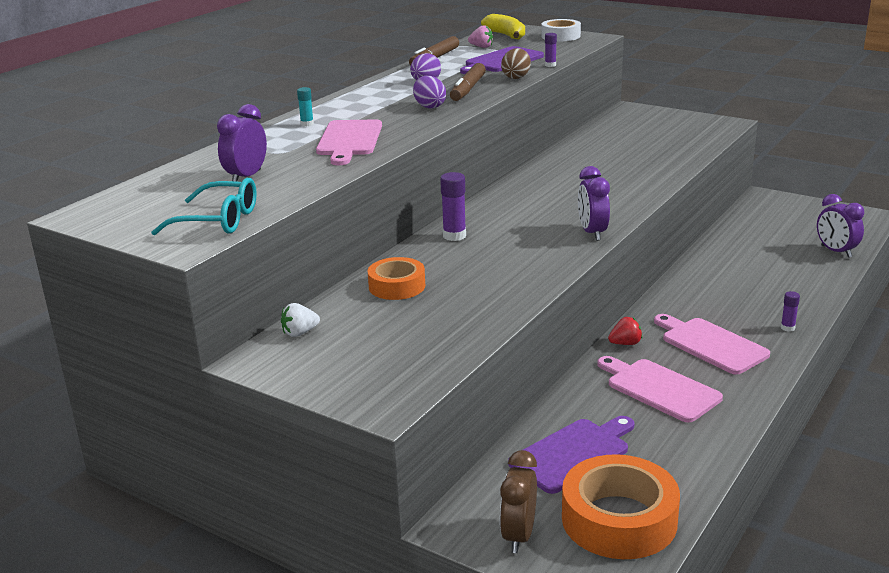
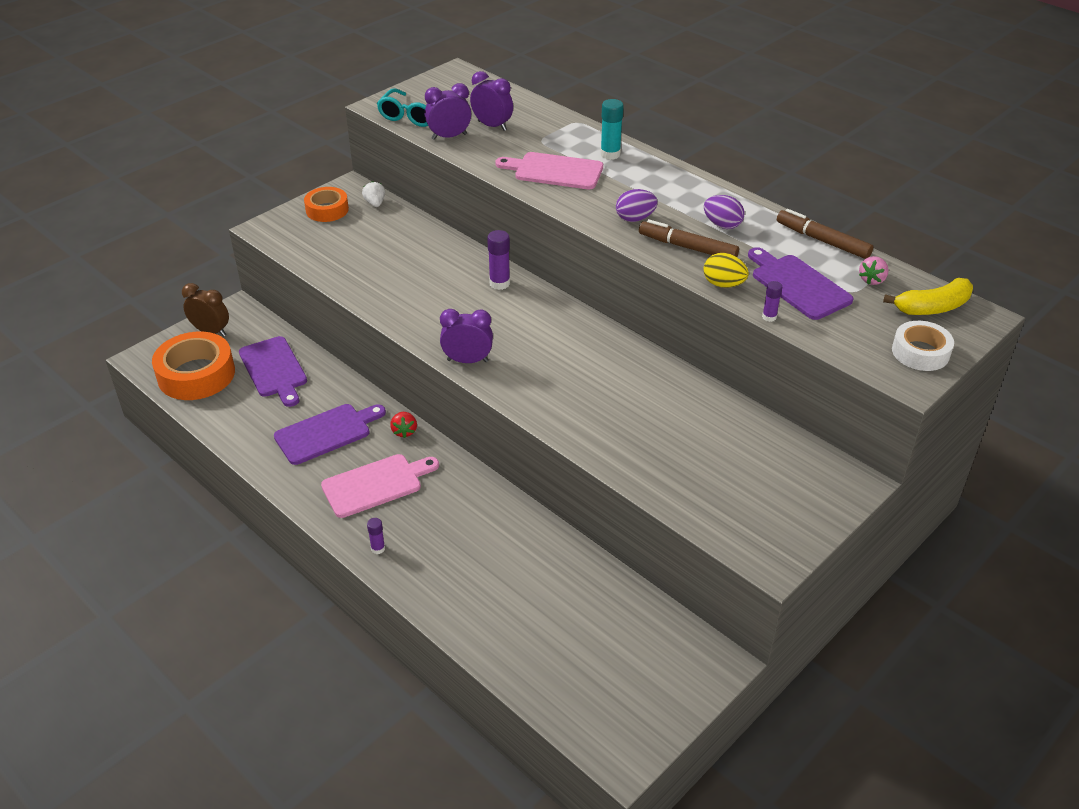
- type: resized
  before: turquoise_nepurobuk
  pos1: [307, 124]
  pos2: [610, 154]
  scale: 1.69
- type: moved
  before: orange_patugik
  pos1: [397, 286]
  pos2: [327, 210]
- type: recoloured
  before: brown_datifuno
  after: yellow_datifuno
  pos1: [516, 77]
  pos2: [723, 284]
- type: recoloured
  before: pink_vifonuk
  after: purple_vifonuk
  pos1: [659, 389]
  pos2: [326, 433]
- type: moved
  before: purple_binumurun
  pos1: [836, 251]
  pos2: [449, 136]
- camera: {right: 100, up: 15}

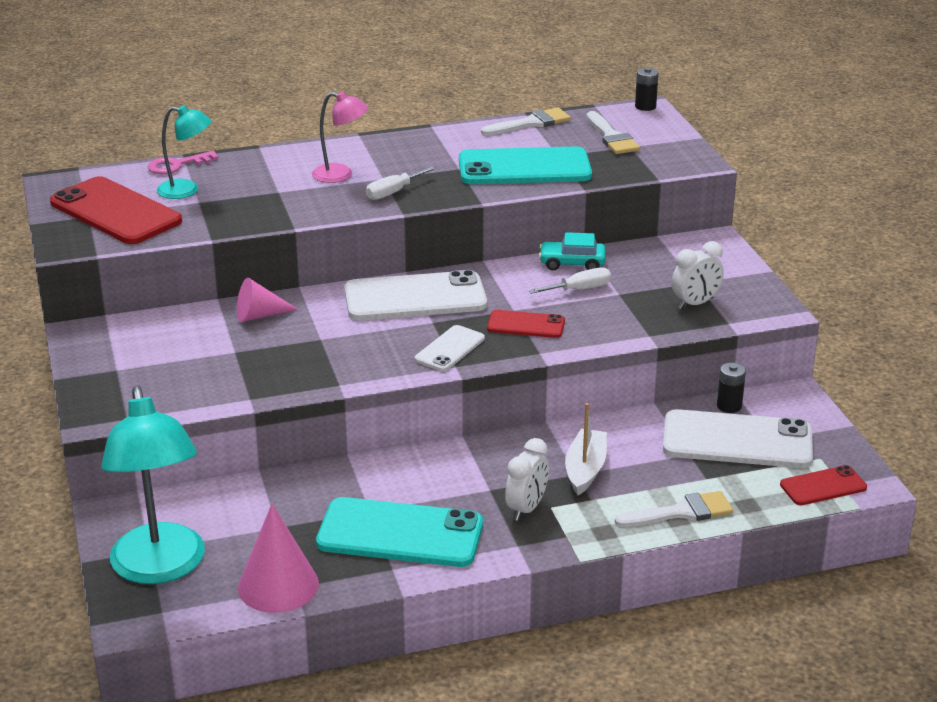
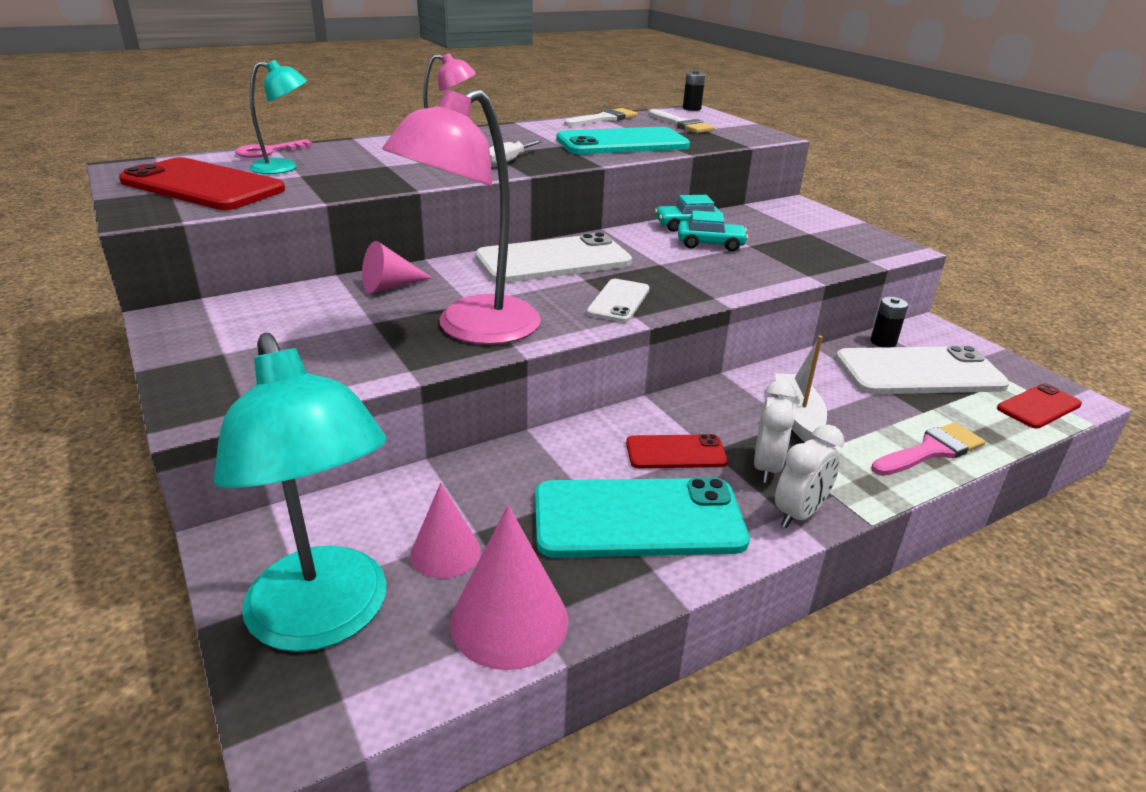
- type: moved
  before: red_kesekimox
  pos1: [526, 325]
  pos2: [676, 452]
- type: replaced
  before: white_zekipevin
  after: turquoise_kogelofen
  pos1: [579, 289]
  pos2: [710, 244]
- type: recoloured
  before: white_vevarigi
  after: pink_vevarigi
  pos1: [681, 512]
  pos2: [931, 450]
- type: moved
  before: white_binumurun
  pos1: [695, 303]
  pos2: [799, 514]
- type: added
  after: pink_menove
  pos2: [473, 329]
- type: added
  after: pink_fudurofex
  pos2: [445, 552]
- camera: {right: -15, up: 0}

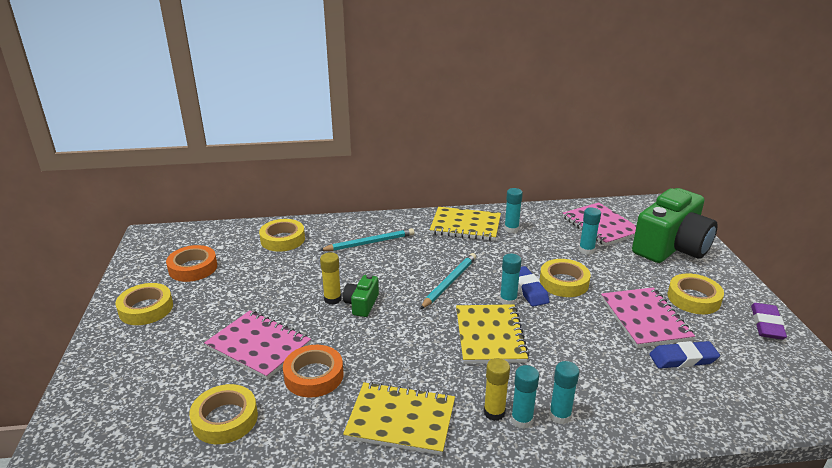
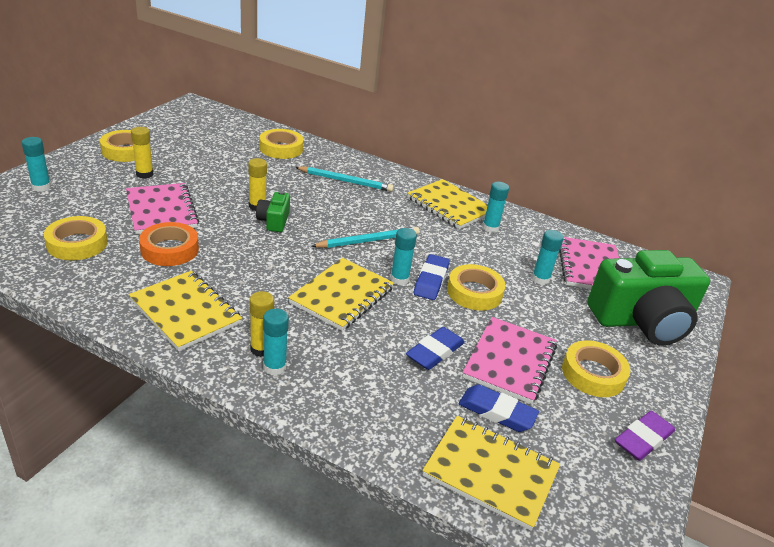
- type: removed
  before: orange_patugik
  pos1: [193, 268]
- type: turned
  before: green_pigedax
  pos1: [362, 304]
  pos2: [274, 221]
  turn: -45
- type: moved
  before: turquoise_nepurobuk
  pos1: [560, 416]
  pos2: [41, 187]
- type: added
  after: yellow_nepurobuk
  pos2: [144, 174]
- type: added
  after: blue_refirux
  pos2: [435, 352]
- type: added
  after: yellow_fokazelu
  pos2: [490, 473]
- camera: {right: 30, up: 5}

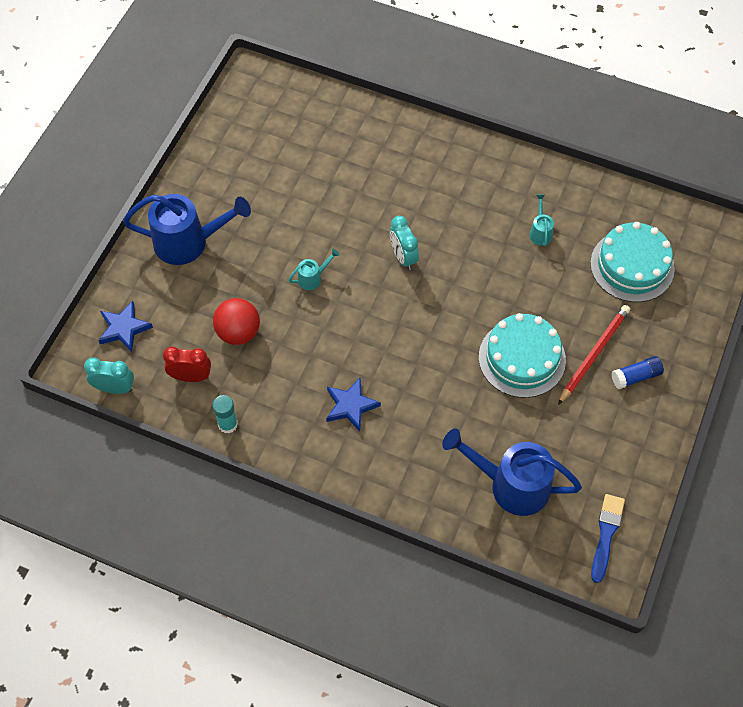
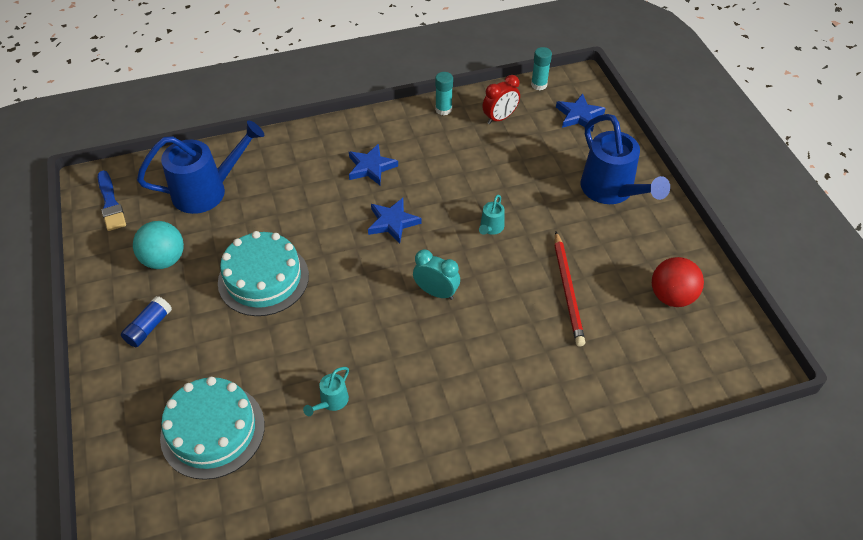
- type: replaced
  before: turquoise_binumurun
  after: turquoise_nepurobuk
  pos1: [115, 388]
  pos2: [539, 85]
- type: turned
  before: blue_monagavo
  pos1: [189, 242]
  pos2: [611, 191]
  turn: -75
- type: moved
  before: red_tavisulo
  pos1: [238, 332]
  pos2: [671, 296]
- type: turned
  before: turquoise_monagavo
  pos1: [540, 232]
  pos2: [331, 402]
  turn: 75
- type: moved
  before: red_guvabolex
  pos1: [594, 354]
  pos2: [568, 290]
- type: added
  after: turquoise_tavisulo
  pos2: [164, 260]
- type: added
  after: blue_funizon
  pos2: [392, 222]
- camera: {right: 140, up: -10}

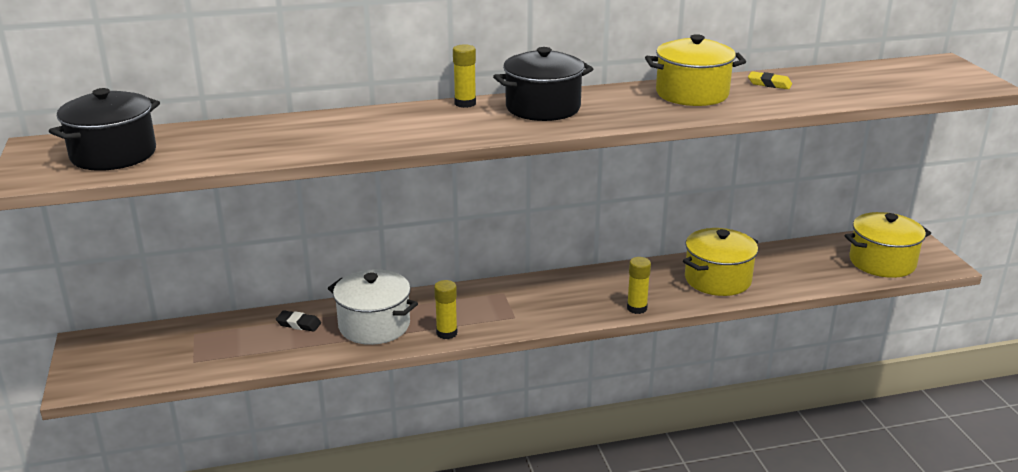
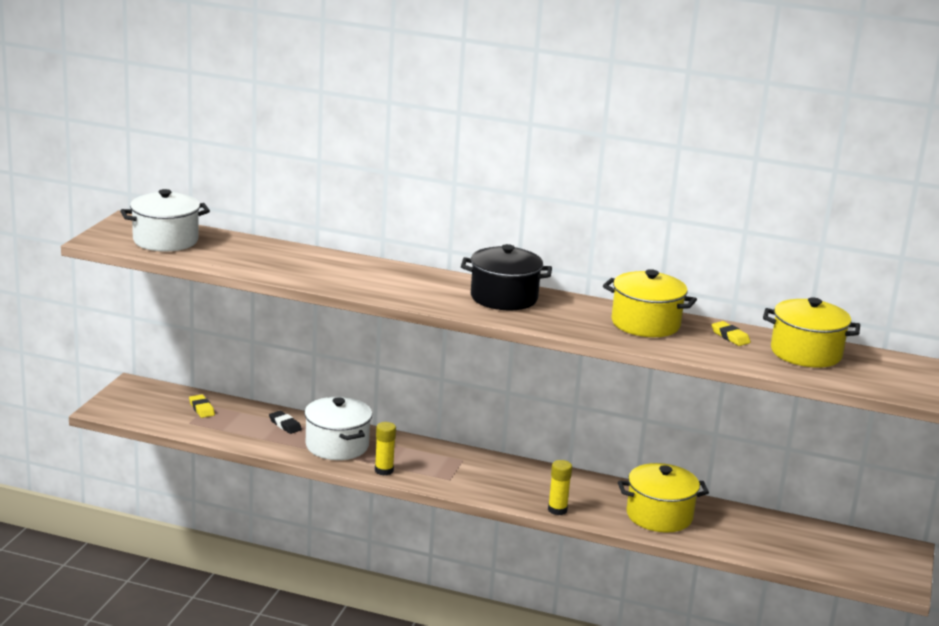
- type: recoloured
  before: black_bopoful
  after: white_bopoful
  pos1: [113, 154]
  pos2: [165, 240]
- type: removed
  before: yellow_nepurobuk
  pos1: [465, 103]
- type: moved
  before: yellow_bopoful
  pos1: [882, 262]
  pos2: [806, 353]
- type: added
  after: yellow_refirux
  pos2: [201, 409]
- camera: {right: 30, up: -5}

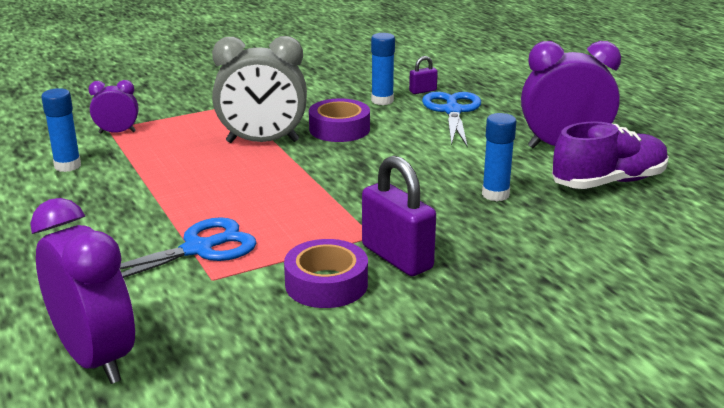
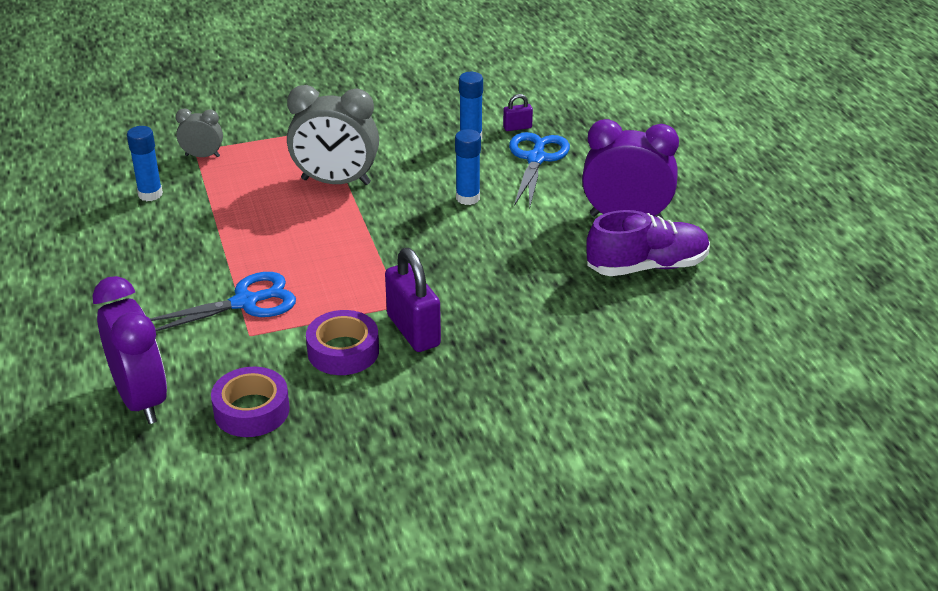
- type: recoloured
  before: purple_binumurun
  after: grey_binumurun
  pos1: [117, 132]
  pos2: [202, 156]
- type: moved
  before: purple_patugik
  pos1: [339, 129]
  pos2: [251, 410]
- type: moved
  before: blue_nepurobuk
  pos1: [495, 194]
  pos2: [468, 198]
- camera: {right: 10, up: 10}

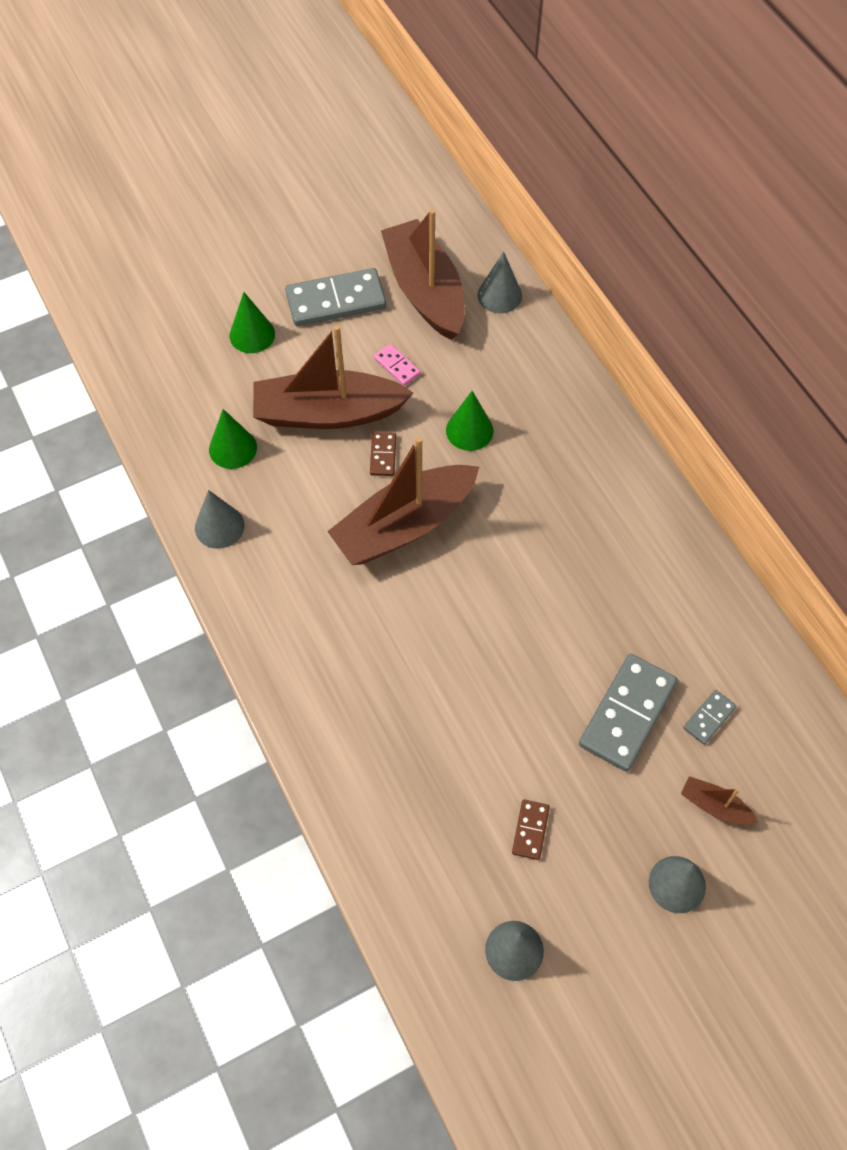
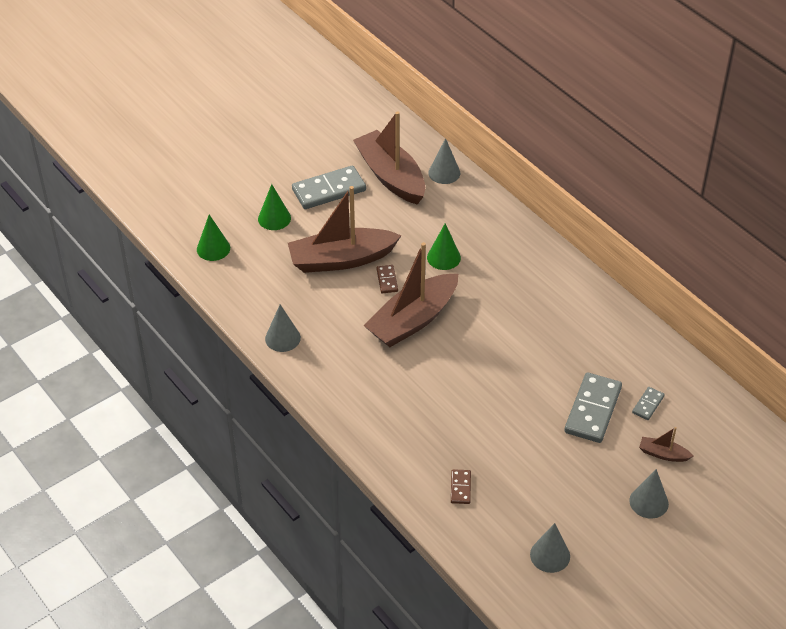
- type: moved
  before: green_fudurofex
  pos1: [233, 448]
  pos2: [213, 248]
- type: removed
  before: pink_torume
  pos1: [397, 366]
- type: moved
  before: brown_torume
  pos1: [530, 830]
  pos2: [460, 488]
- camera: {right: -10, up: -15}

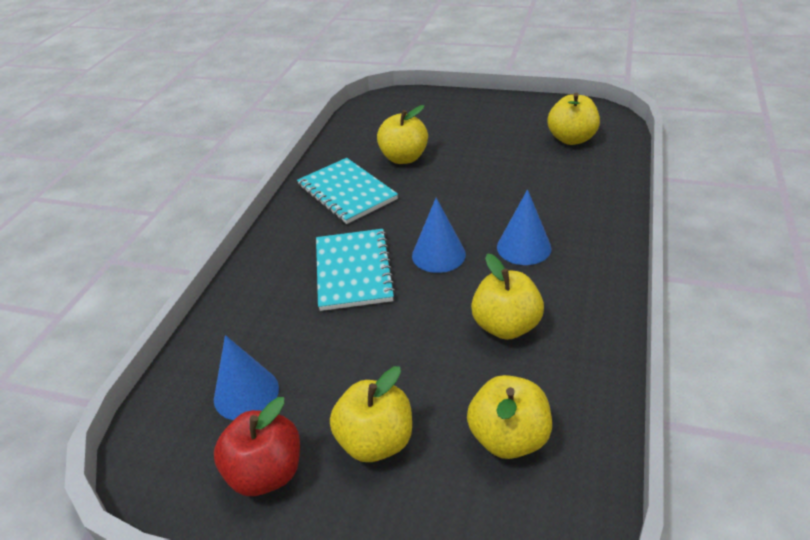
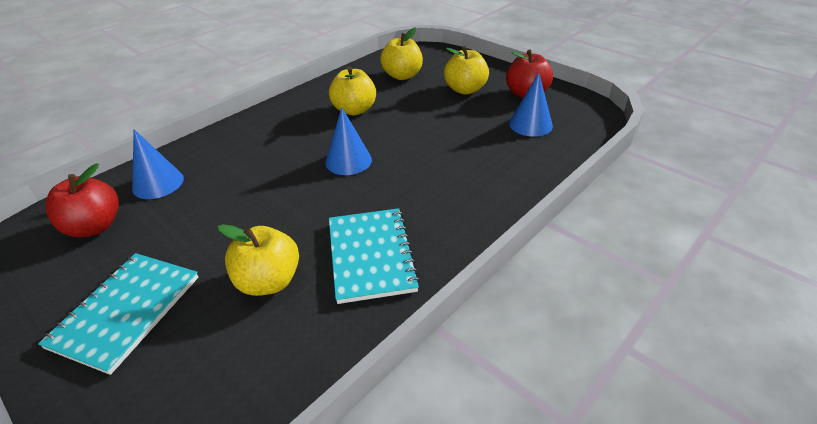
- type: moved
  before: turquoise_fokazelu
  pos1: [353, 271]
  pos2: [126, 311]
- type: moved
  before: blue_fudurofex
  pos1: [524, 247]
  pos2: [158, 183]
- type: recoloured
  before: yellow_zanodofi
  after: red_zanodofi
  pos1: [571, 139]
  pos2: [95, 227]
- camera: {right: -155, up: 0}

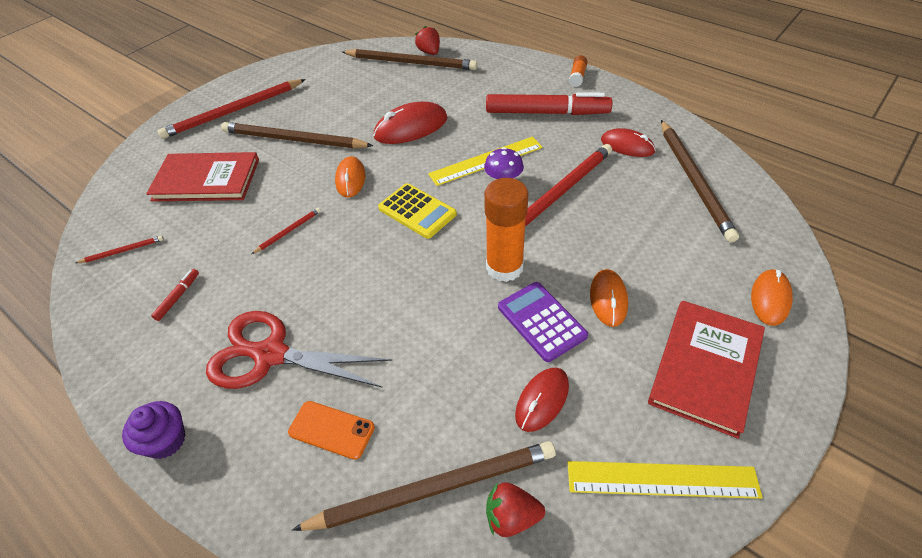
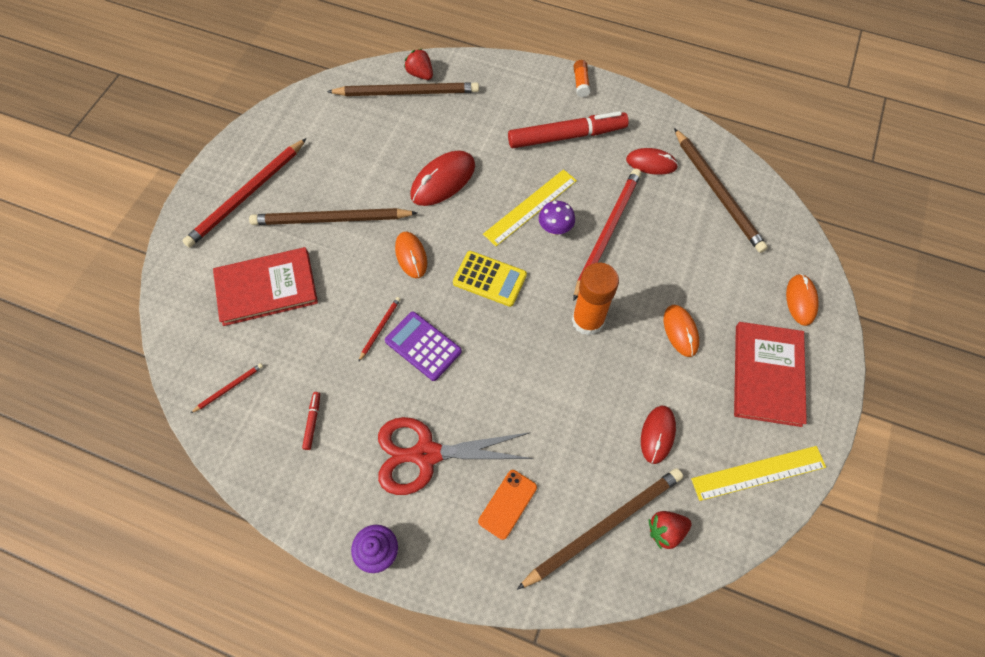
- type: turned
  before: orange_kesekimox
  pos1: [331, 430]
  pos2: [507, 504]
  turn: -60
- type: moved
  before: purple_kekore
  pos1: [541, 321]
  pos2: [423, 346]
- camera: {right: -20, up: 15}

